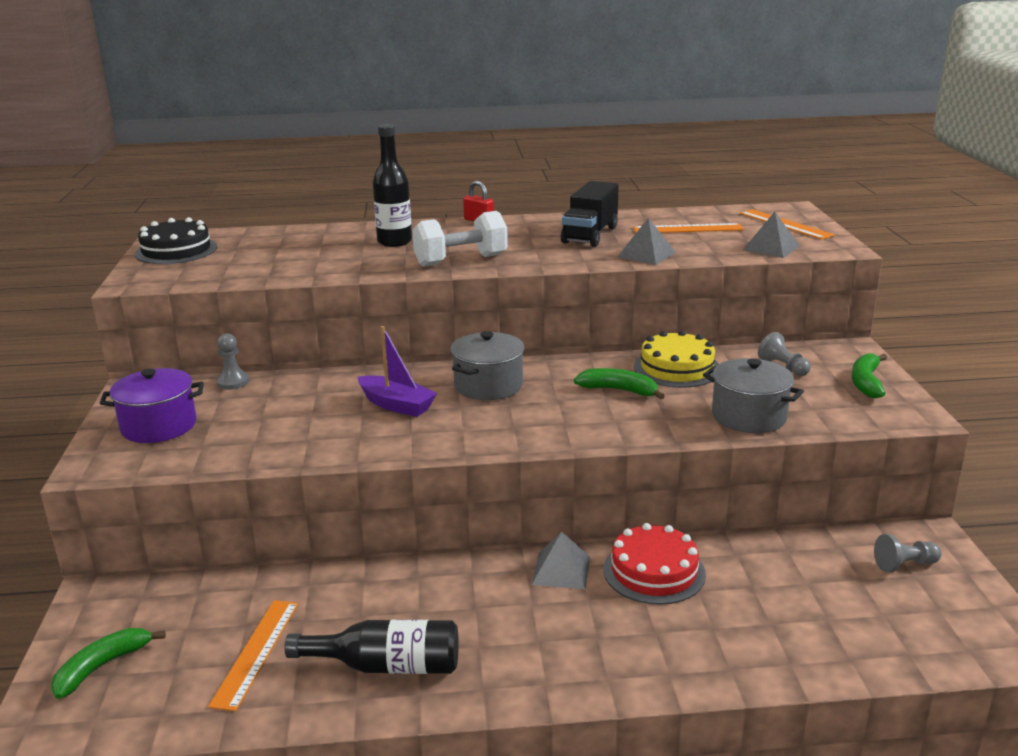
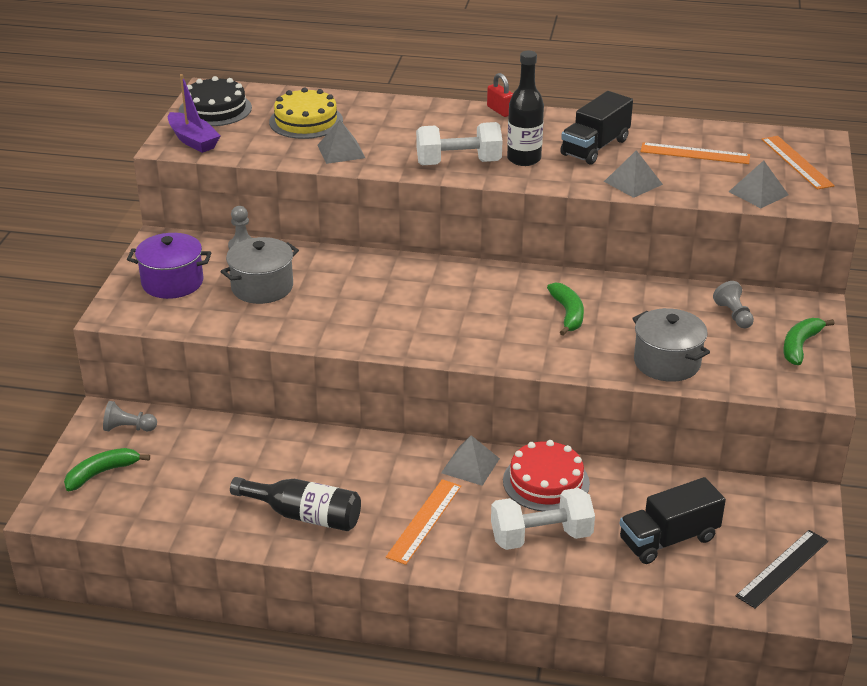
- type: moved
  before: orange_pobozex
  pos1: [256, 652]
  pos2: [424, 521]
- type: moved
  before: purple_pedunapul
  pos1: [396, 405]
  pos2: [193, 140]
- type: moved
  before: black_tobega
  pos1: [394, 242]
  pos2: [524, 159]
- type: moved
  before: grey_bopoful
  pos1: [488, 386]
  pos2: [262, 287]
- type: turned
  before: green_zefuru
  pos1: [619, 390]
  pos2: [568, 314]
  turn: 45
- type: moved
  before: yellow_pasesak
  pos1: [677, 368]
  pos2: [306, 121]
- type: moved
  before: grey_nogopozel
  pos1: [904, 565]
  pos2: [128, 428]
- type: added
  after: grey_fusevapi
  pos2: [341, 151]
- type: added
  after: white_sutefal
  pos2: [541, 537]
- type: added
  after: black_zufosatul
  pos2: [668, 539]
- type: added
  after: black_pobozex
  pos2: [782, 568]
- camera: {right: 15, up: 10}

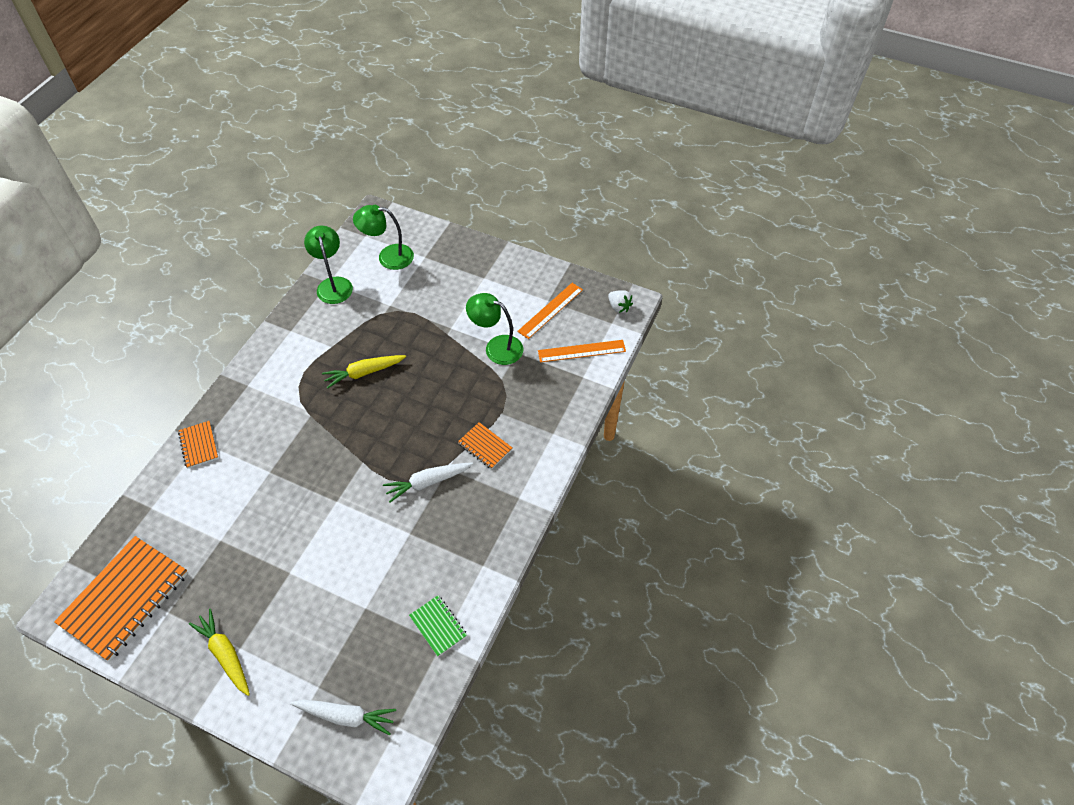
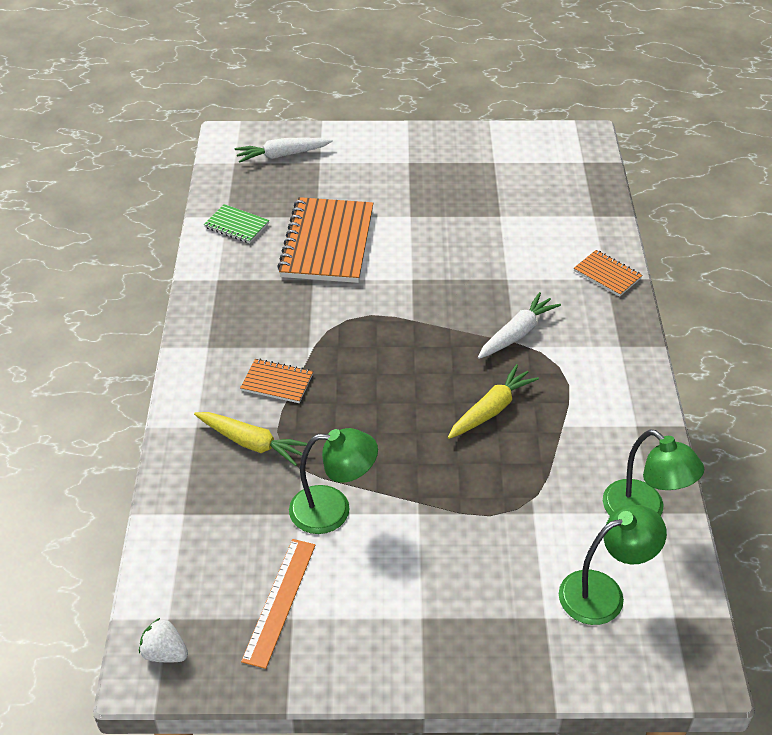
- type: moved
  before: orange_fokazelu
  pos1: [125, 598]
  pos2: [327, 243]
- type: moved
  before: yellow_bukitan
  pos1: [225, 654]
  pos2: [251, 443]
- type: moved
  before: white_bukitan
  pos1: [428, 482]
  pos2: [517, 334]
- type: removed
  before: orange_pobozex
  pos1: [581, 351]
- camera: {right: 155, up: -10}

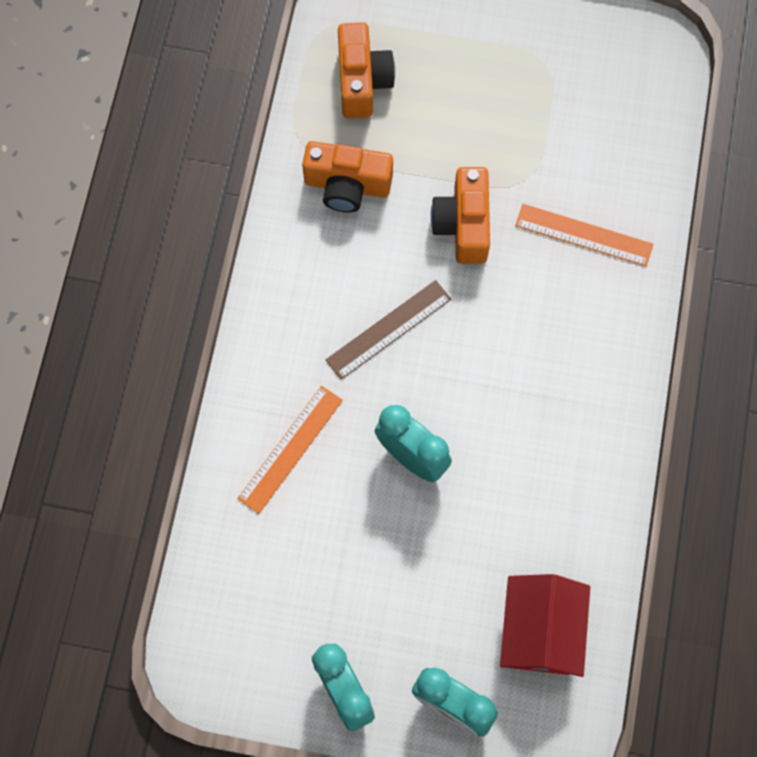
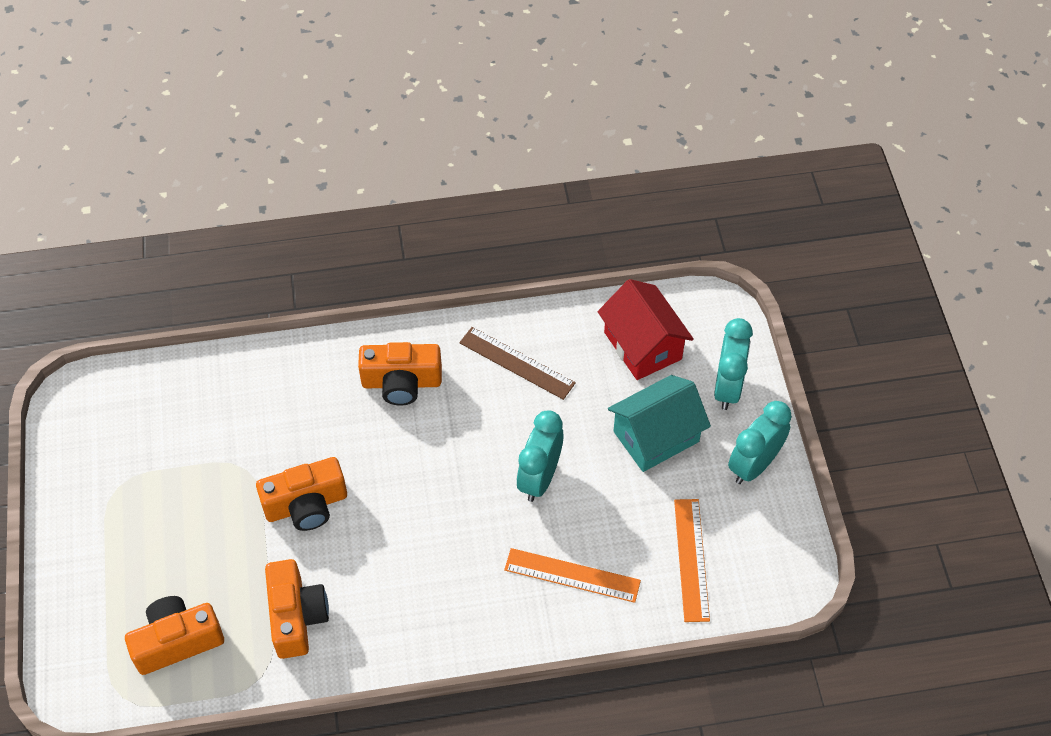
- type: moved
  before: brown_pobozex
  pos1: [388, 329]
  pos2: [517, 363]
- type: turned
  before: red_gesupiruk
  pos1: [540, 631]
  pos2: [642, 346]
  turn: 75
- type: moved
  before: orange_pobozex
  pos1: [584, 235]
  pos2: [691, 559]
- type: added
  after: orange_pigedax
  pos2: [401, 382]
- type: added
  after: turquoise_gesupiruk
  pos2: [656, 436]
- camera: {right: -110, up: -15}

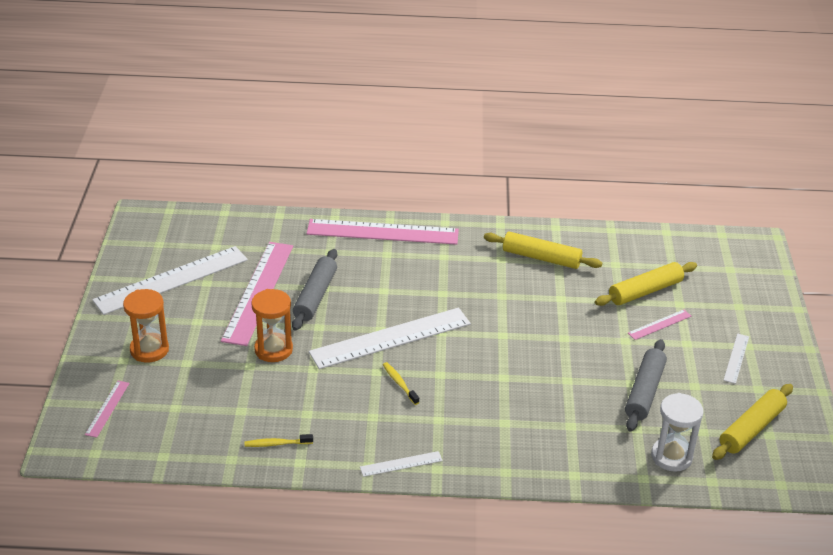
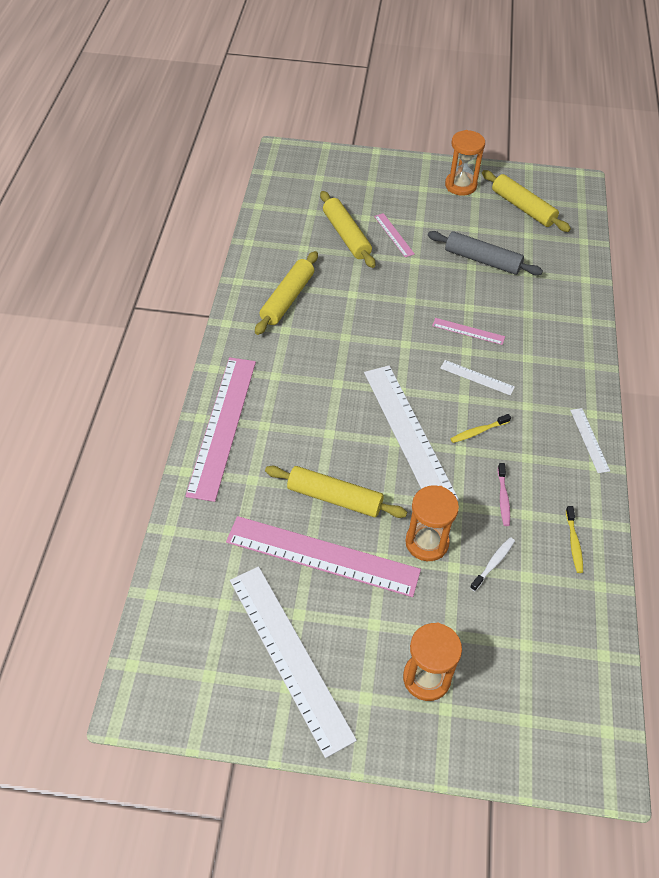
- type: moved
  before: pink_pobozex
  pos1: [107, 408]
  pos2: [468, 331]
- type: recoloured
  before: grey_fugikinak
  after: yellow_fugikinak
  pos1: [315, 296]
  pos2: [335, 498]
- type: removed
  before: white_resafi
  pos1: [671, 456]
- type: moved
  before: white_pobozex
  pos1: [736, 358]
  pos2: [477, 377]
- type: added
  after: orange_resafi
  pos2: [460, 185]
- type: added
  after: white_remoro
  pos2: [493, 563]
- type: added
  after: pink_remoro
  pos2: [503, 498]
- camera: {right: -85, up: 15}

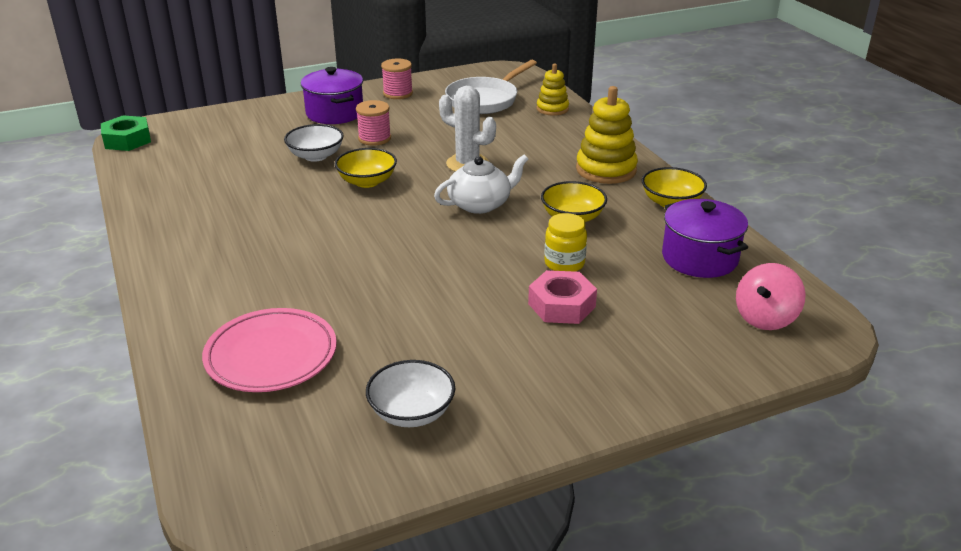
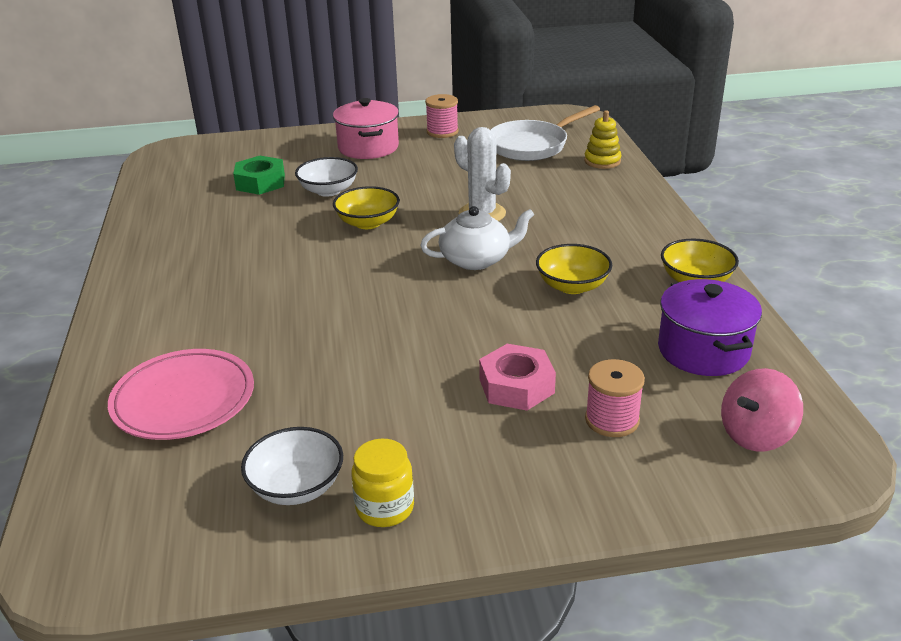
- type: moved
  before: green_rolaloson
  pos1: [127, 140]
  pos2: [260, 182]
- type: recoloured
  before: purple_bopoful
  after: pink_bopoful
  pos1: [335, 113]
  pos2: [368, 147]
- type: moved
  before: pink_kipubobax
  pos1: [374, 138]
  pos2: [612, 420]
- type: moved
  before: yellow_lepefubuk
  pos1: [564, 263]
  pos2: [385, 508]
- type: removed
  before: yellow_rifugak
  pos1: [606, 170]
- camera: {right: 15, up: 0}

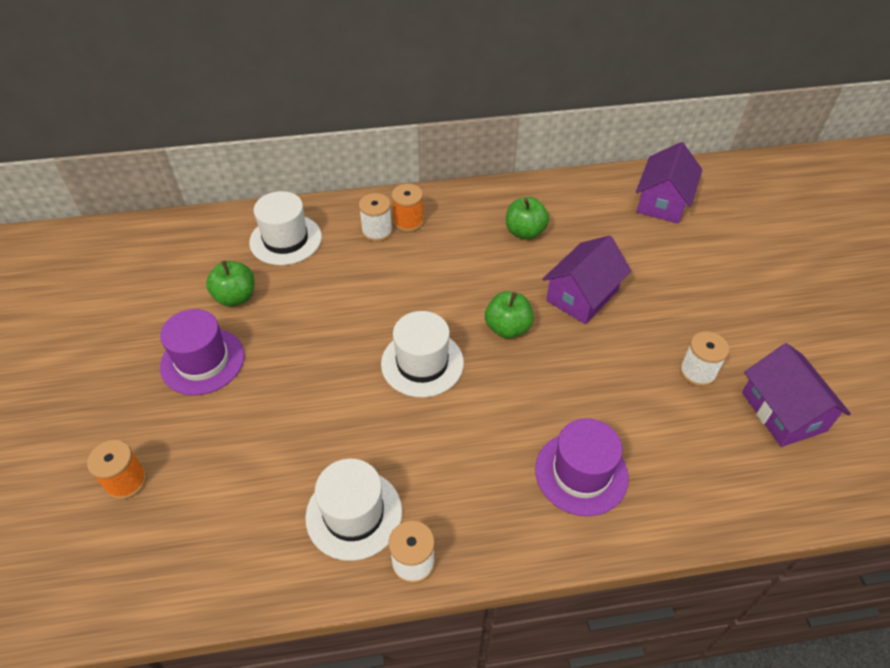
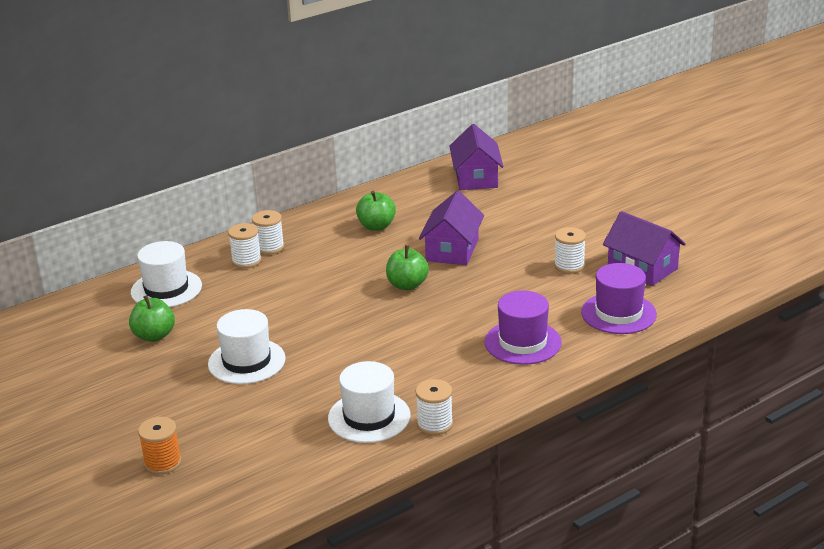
- type: moved
  before: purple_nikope
  pos1: [202, 361]
  pos2: [618, 313]
- type: moved
  before: white_nikope
  pos1: [422, 363]
  pos2: [246, 361]
- type: recoloured
  before: orange_kipubobax
  after: white_kipubobax
  pos1: [408, 221]
  pos2: [269, 247]
- camera: {right: -25, up: -20}

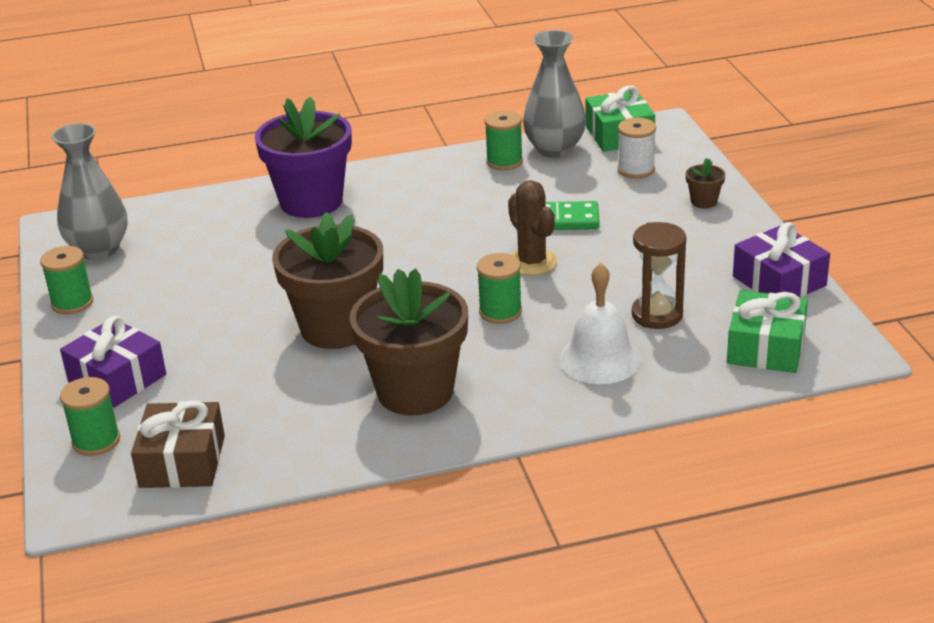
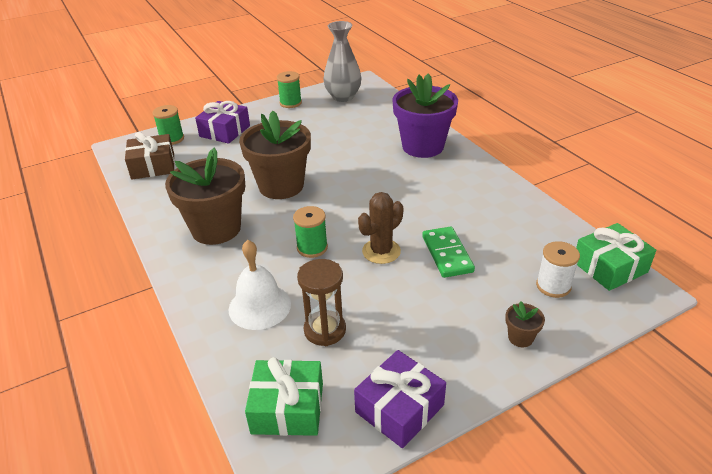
- type: removed
  before: green_kipubobax
  pos1: [504, 162]
- type: removed
  before: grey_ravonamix
  pos1: [554, 149]
- camera: {right: 75, up: 5}

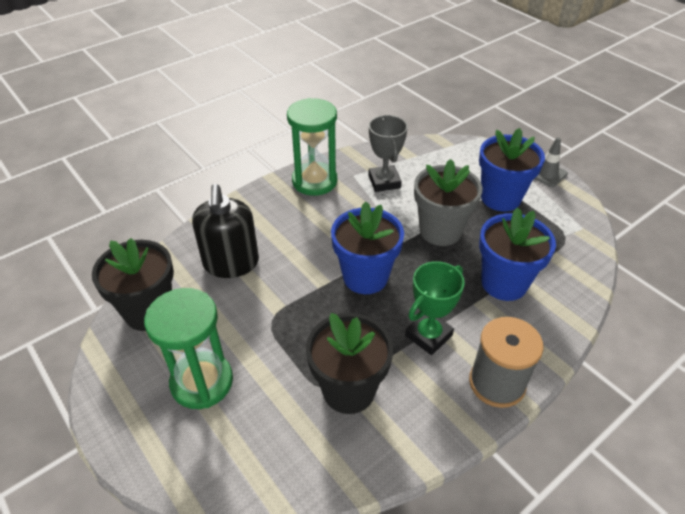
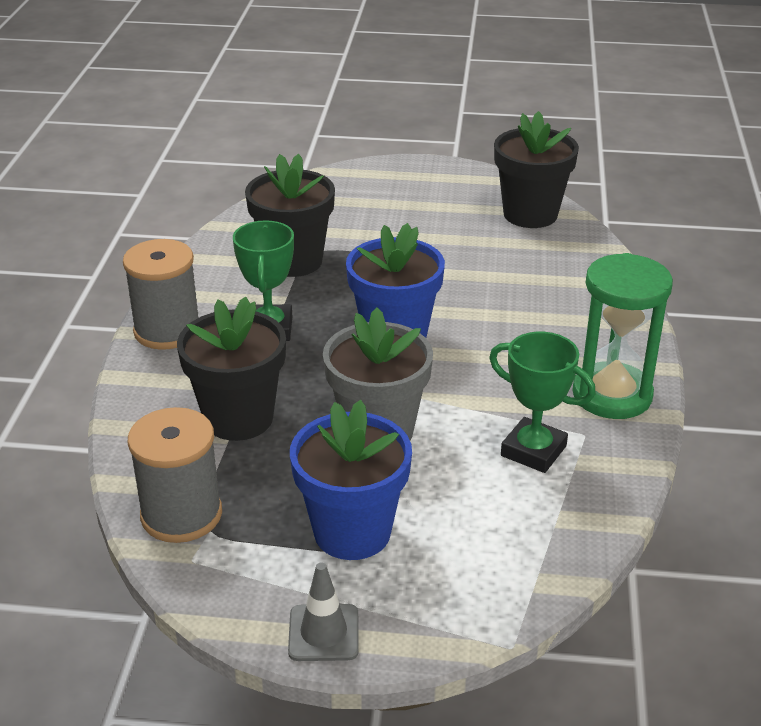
- type: removed
  before: green_resafi
  pos1: [202, 382]
- type: removed
  before: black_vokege
  pos1: [231, 263]
- type: recoloured
  before: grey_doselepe
  after: green_doselepe
  pos1: [384, 182]
  pos2: [533, 451]
- type: recoloured
  before: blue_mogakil
  after: black_mogakil
  pos1: [504, 283]
  pos2: [238, 418]
- type: added
  after: grey_kipubobax
  pos2: [181, 514]
- camera: {right: 135, up: -10}

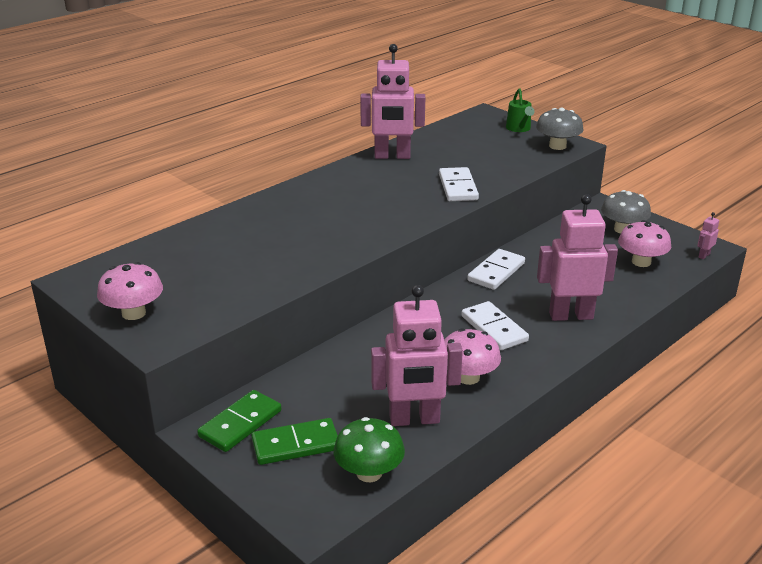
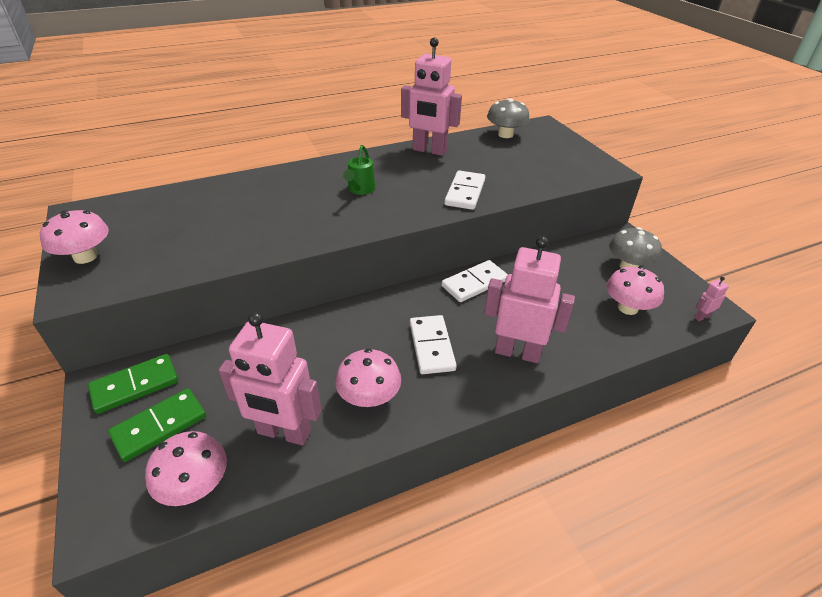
- type: turned
  before: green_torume
  pos1: [296, 445]
  pos2: [159, 426]
  turn: -45
- type: recoloured
  before: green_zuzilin
  after: pink_zuzilin
  pos1: [369, 473]
  pos2: [195, 485]
- type: moved
  before: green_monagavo
  pos1: [519, 129]
  pos2: [360, 190]
- type: moved
  before: grey_zuzilin
  pos1: [557, 146]
  pos2: [505, 134]
- camera: {right: 20, up: 10}

